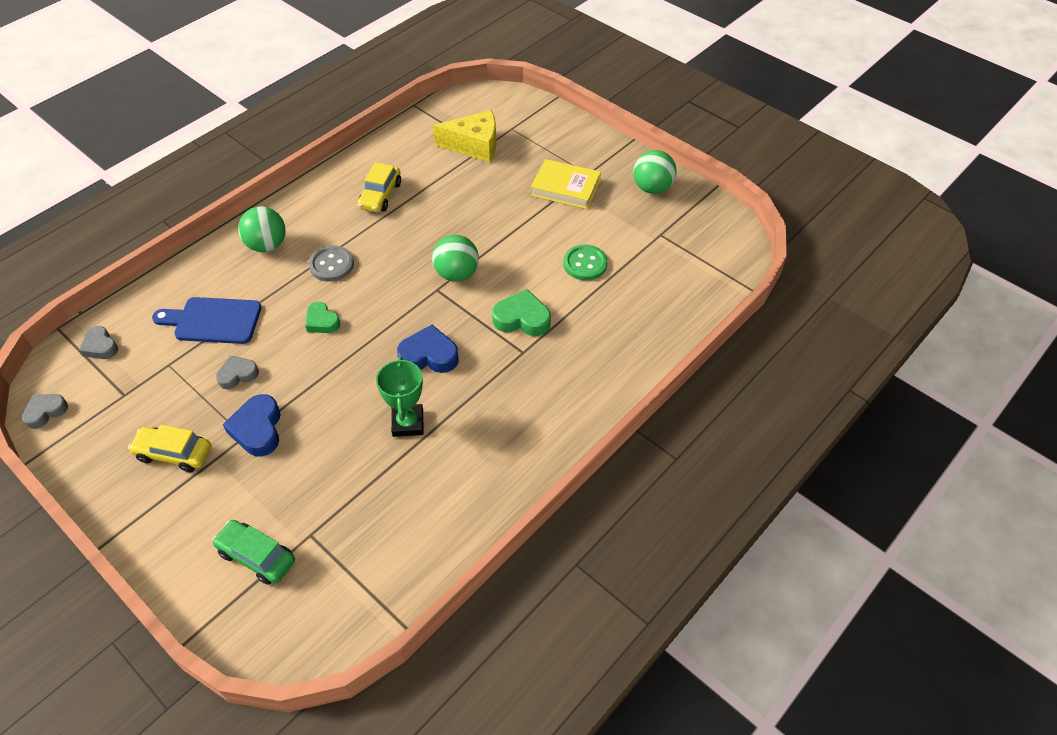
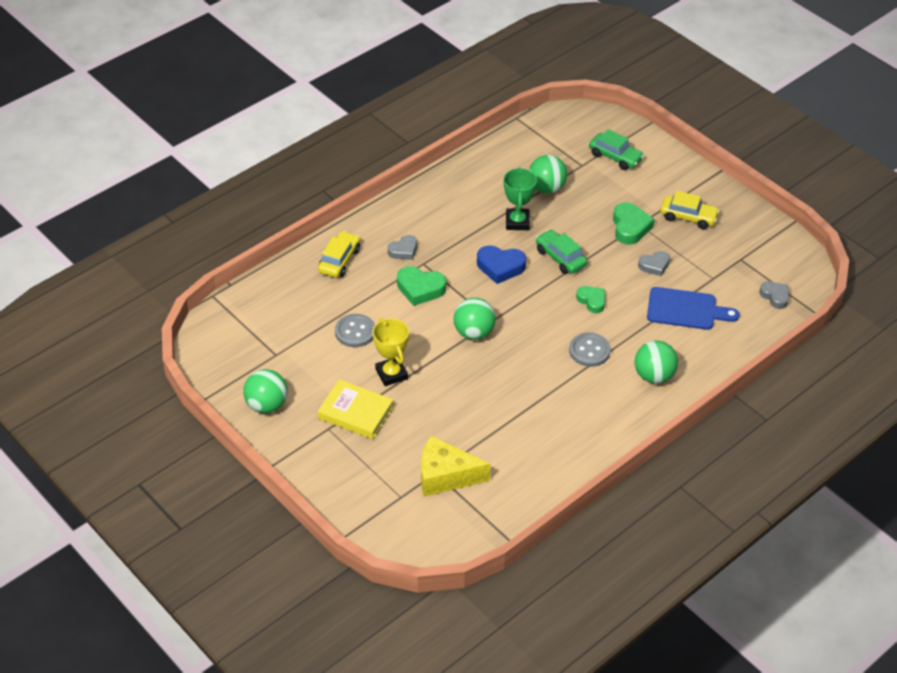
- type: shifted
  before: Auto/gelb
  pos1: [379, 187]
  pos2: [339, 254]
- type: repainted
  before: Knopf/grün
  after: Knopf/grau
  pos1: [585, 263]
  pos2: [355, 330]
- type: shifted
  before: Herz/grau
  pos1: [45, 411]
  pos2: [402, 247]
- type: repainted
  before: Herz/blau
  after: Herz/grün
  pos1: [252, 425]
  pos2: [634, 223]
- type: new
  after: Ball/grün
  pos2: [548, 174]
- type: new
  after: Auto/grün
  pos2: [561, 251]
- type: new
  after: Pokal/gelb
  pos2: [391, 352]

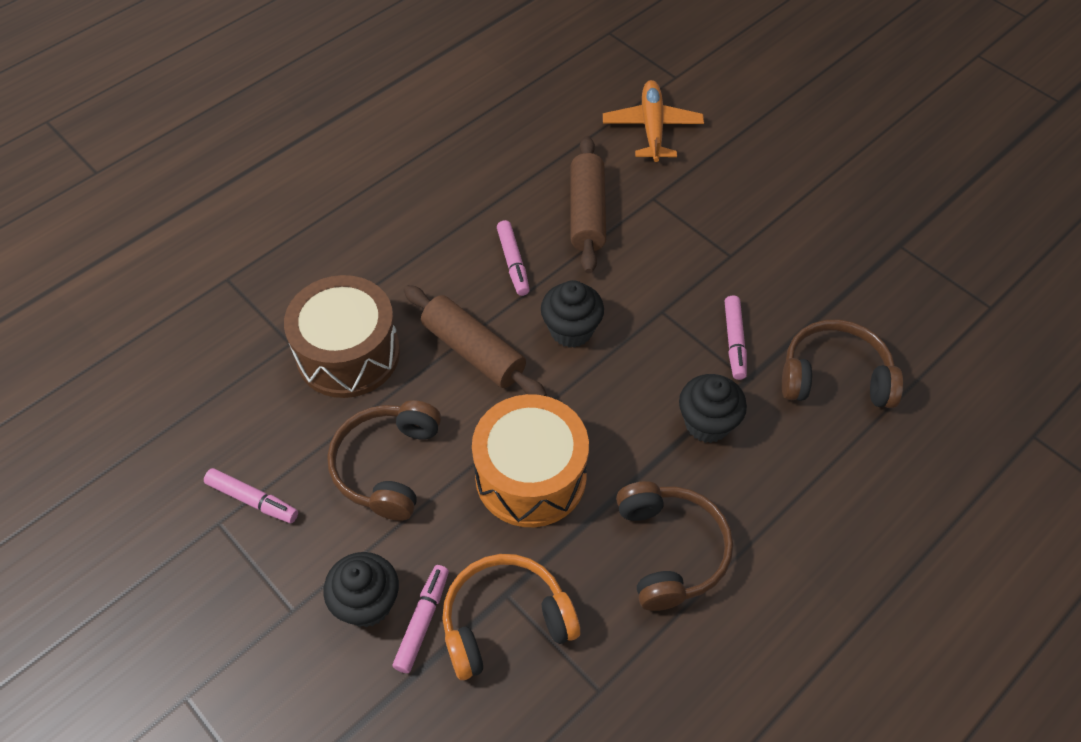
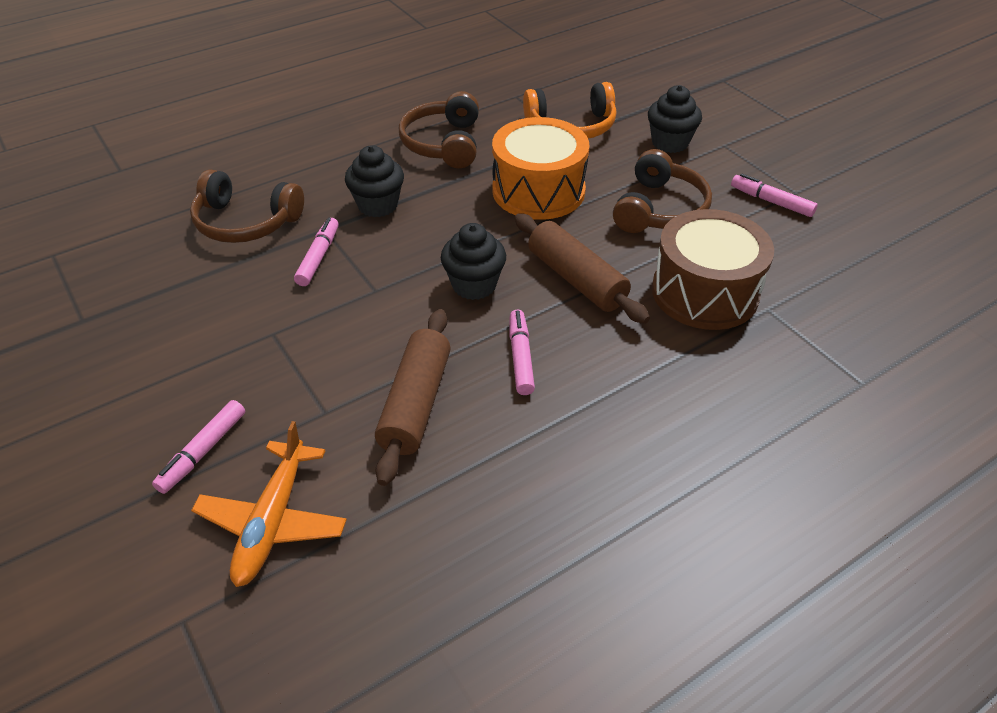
- type: shifted
  before: Filzstift/rosa
  pos1: [420, 619]
  pos2: [198, 447]

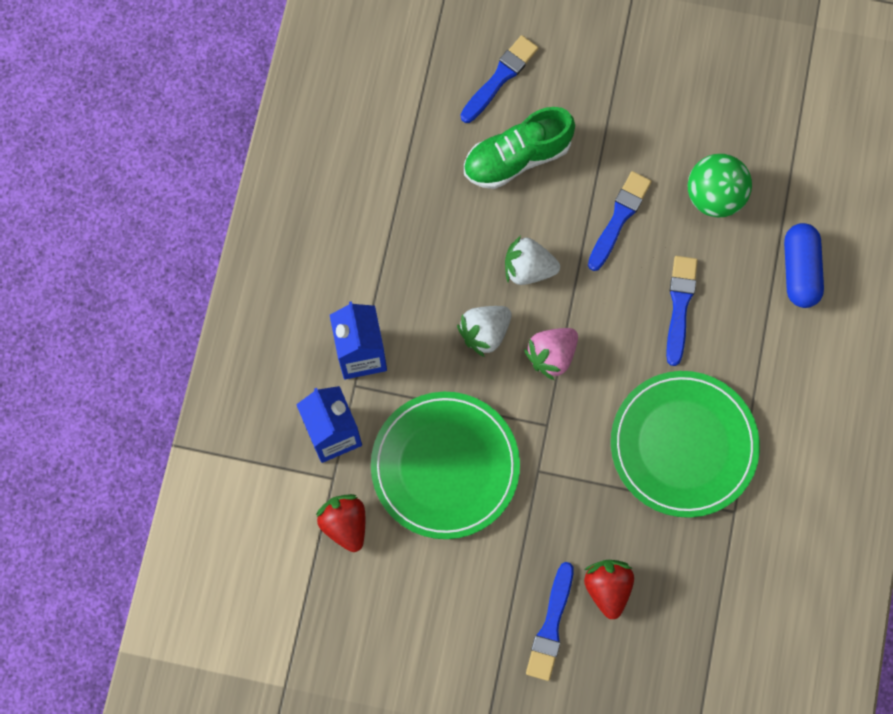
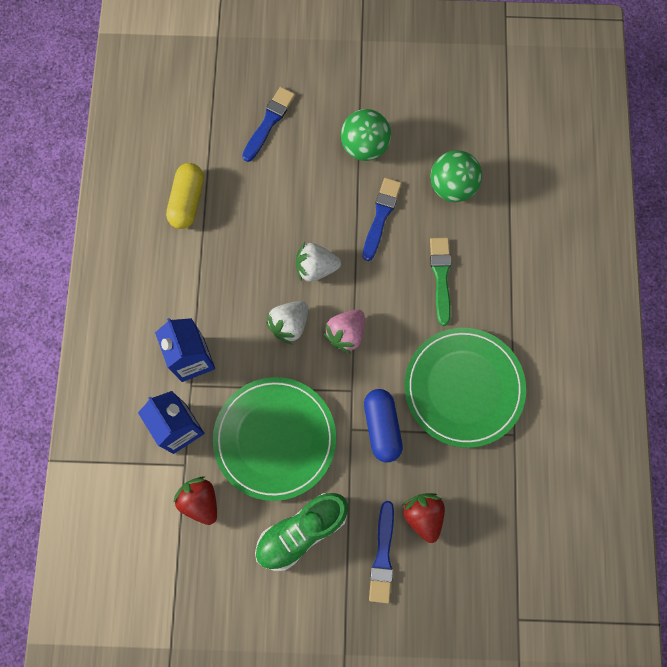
- type: shifted
  before: Schuh/grün
  pos1: [519, 148]
  pos2: [301, 532]
- type: shifted
  before: Kapsel/blau
  pos1: [804, 265]
  pos2: [383, 425]
- type: repainted
  before: Pinsel/blau
  after: Pinsel/grün
  pos1: [682, 311]
  pos2: [440, 282]
- type: new
  after: Ball/grün
  pos2: [366, 135]
- type: new
  after: Kapsel/gelb
  pos2: [185, 196]

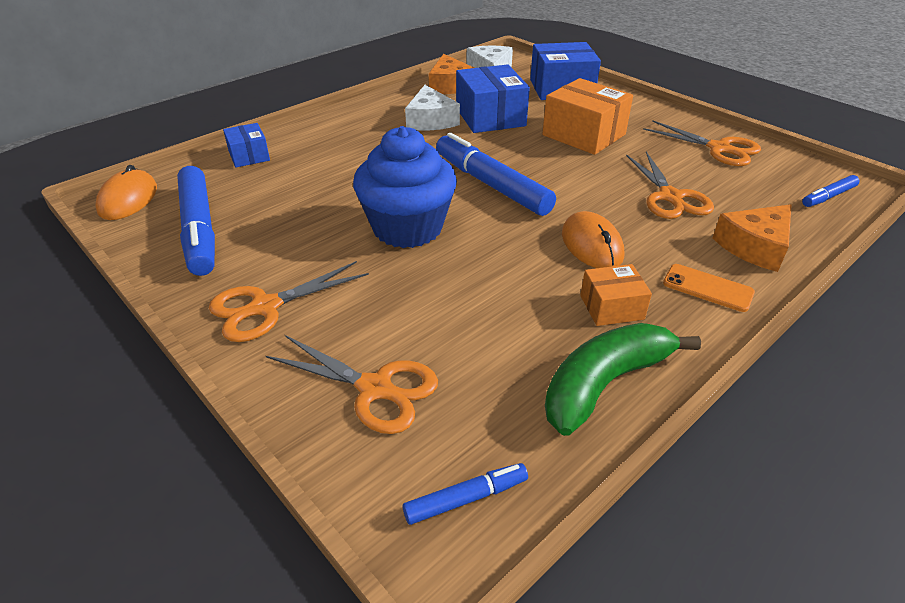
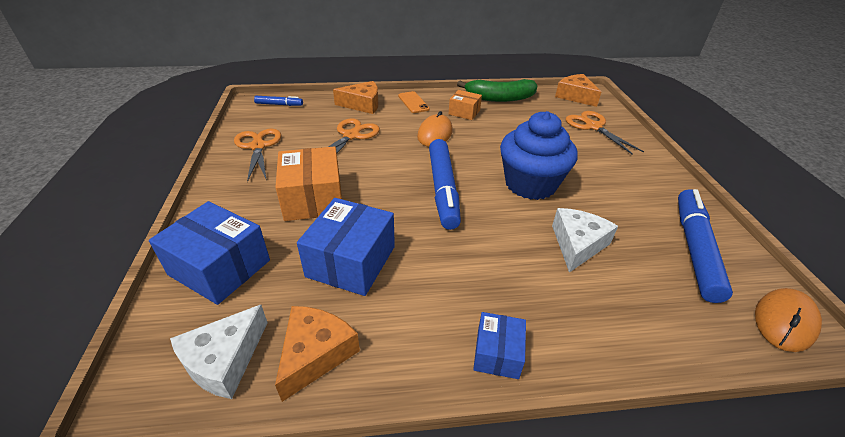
- type: shifted
  before: Käse/weiß
  pos1: [432, 108]
  pos2: [585, 240]
- type: shifted
  before: Schachtel/blau
  pos1: [246, 145]
  pos2: [499, 345]
- type: gone
  before: Schere/orange
  pos1: [289, 301]
- type: swapped
  before: Filzstift/blau
  after: Käse/orange
  pos1: [465, 494]
  pos2: [578, 90]

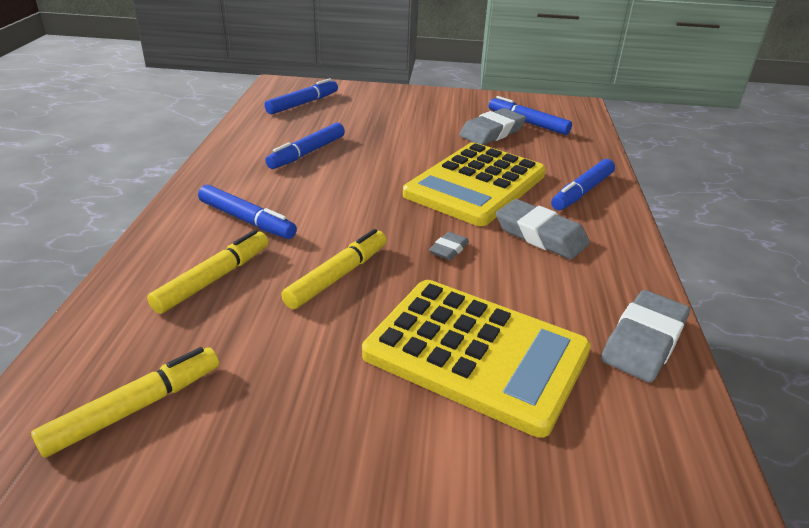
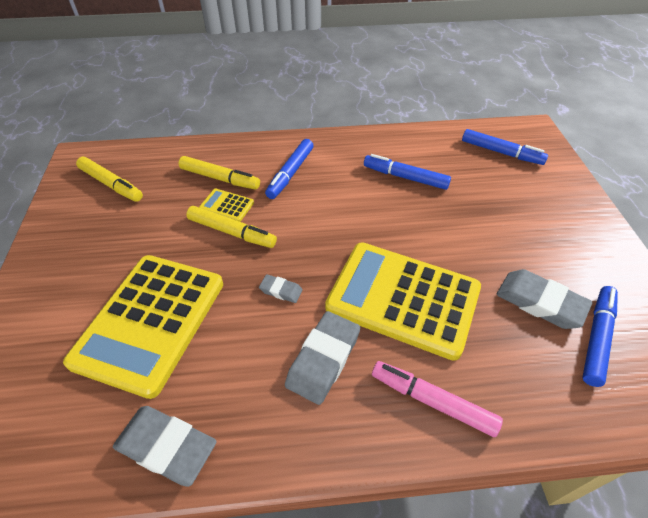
- type: repainted
  before: Filzstift/blau
  after: Filzstift/rosa
  pos1: [583, 184]
  pos2: [437, 399]
- type: new
  after: Taschenrechner/gelb
  pos2: [226, 205]

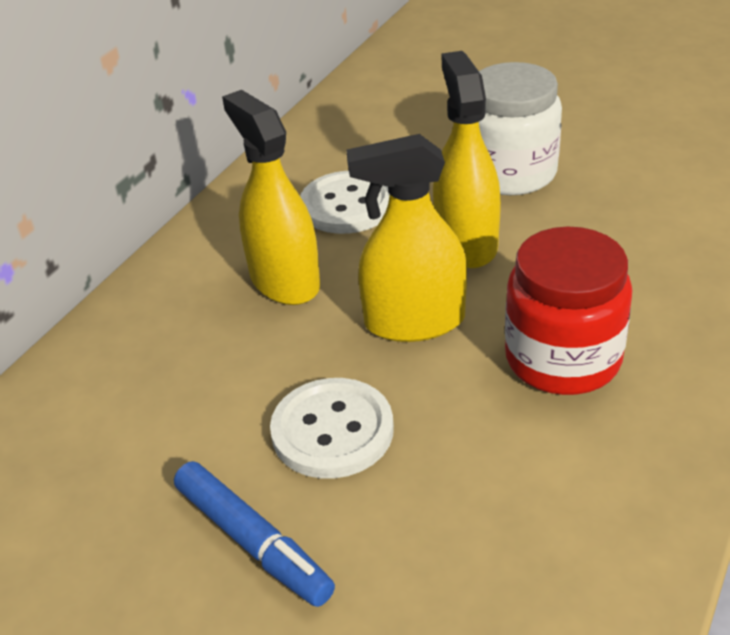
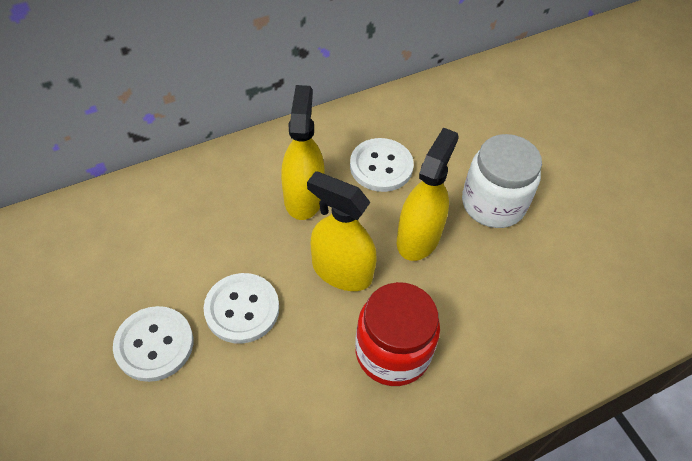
- type: swapped
  before: Filzstift/blau
  after: Knopf/weiß
  pos1: [254, 534]
  pos2: [153, 344]

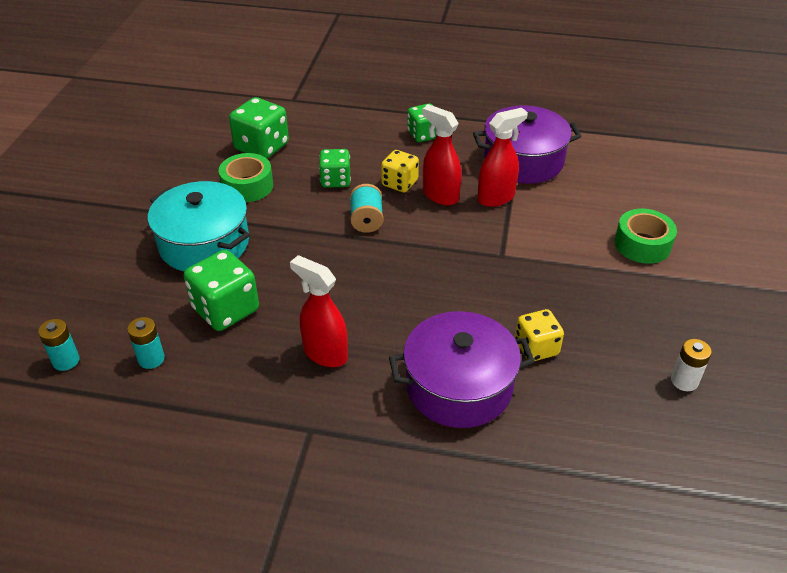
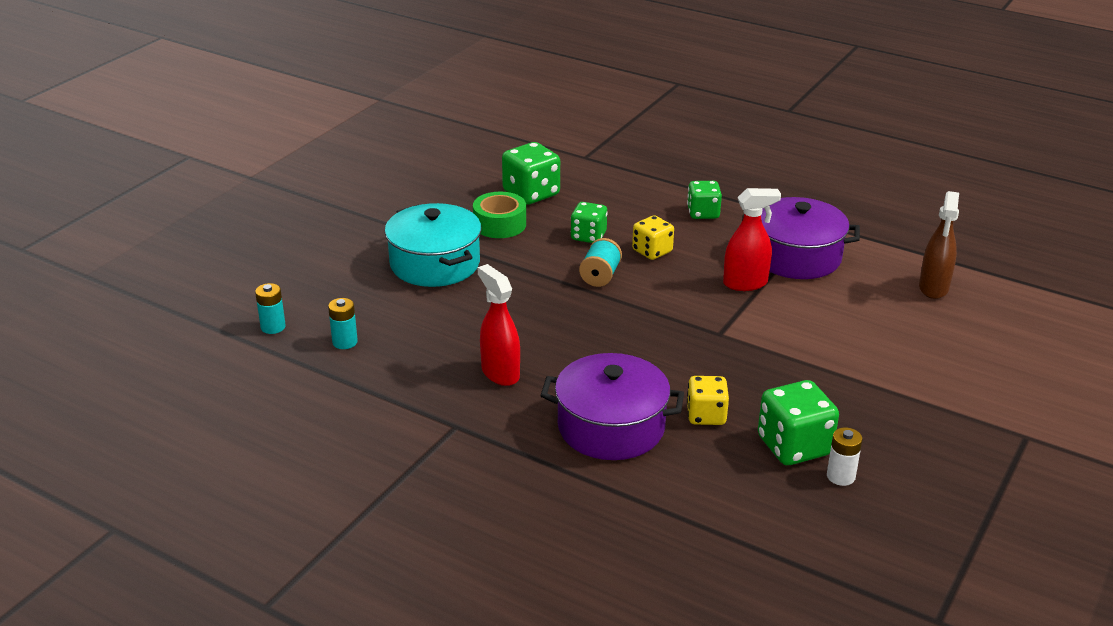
- type: gone
  before: Sprühflasche/rot
  pos1: [442, 155]
- type: gone
  before: Klebeband/grün
  pos1: [645, 236]
- type: shifted
  before: Spielwürfel/grün
  pos1: [221, 290]
  pos2: [798, 422]
- type: new
  after: Sprühflasche/braun
  pos2: [939, 245]

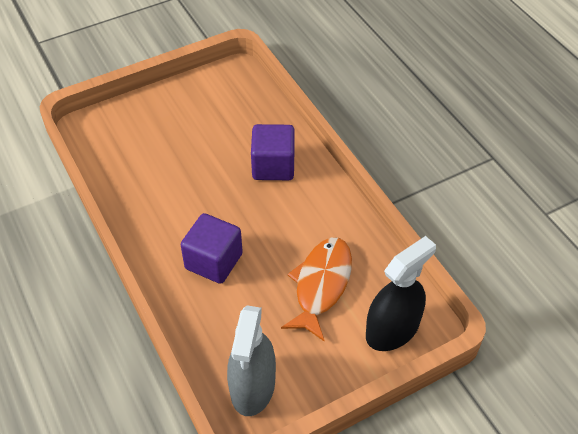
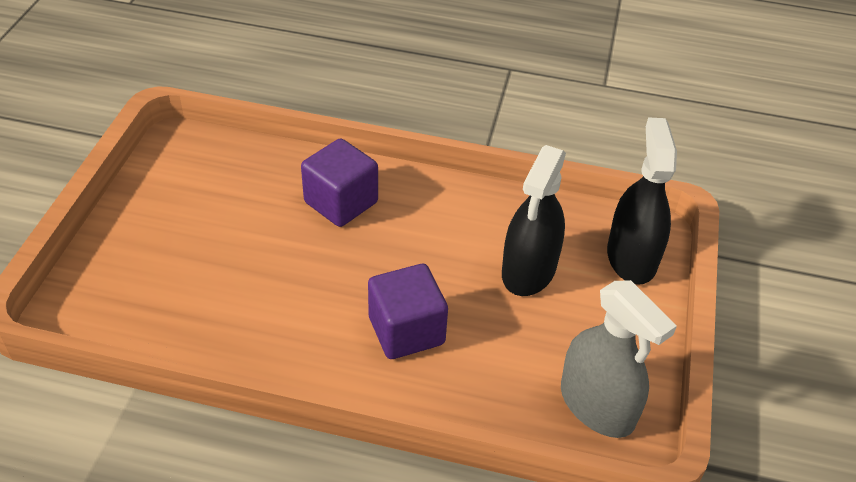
- type: swapped
  before: Fisch/orange
  after: Sprühflasche/schwarz
  pos1: [316, 290]
  pos2: [534, 220]

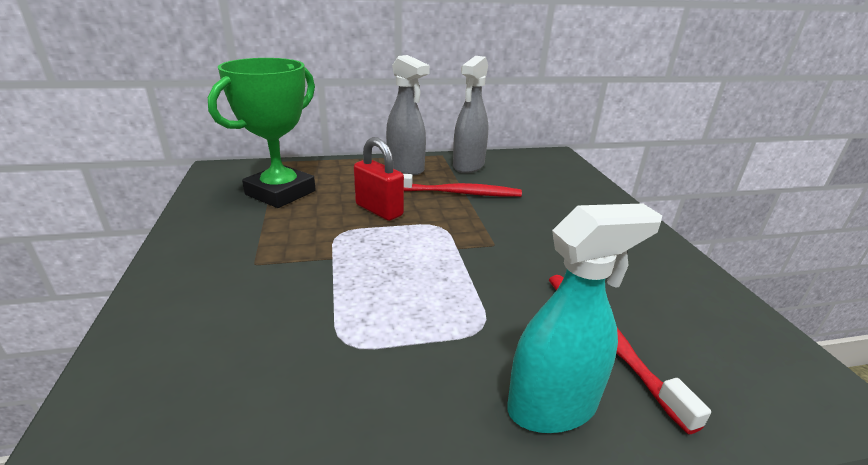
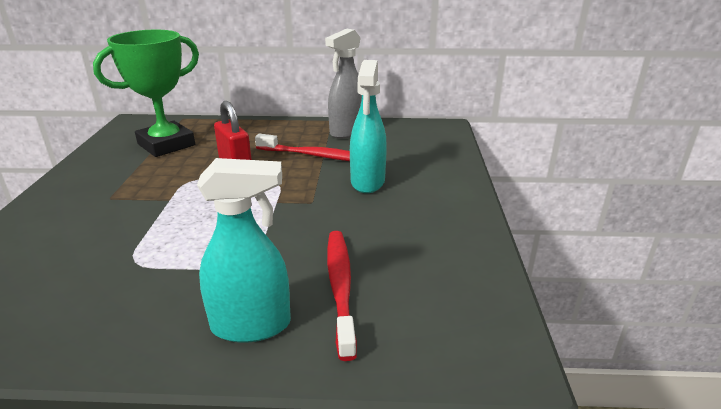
- type: gone
  before: Sprühflasche/grau
  pos1: [408, 115]
- type: new
  after: Sprühflasche/türkis
  pos2: [368, 126]

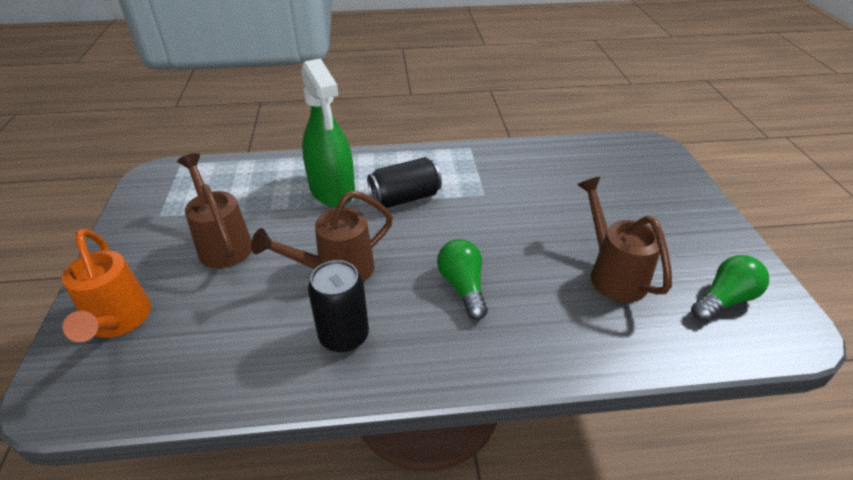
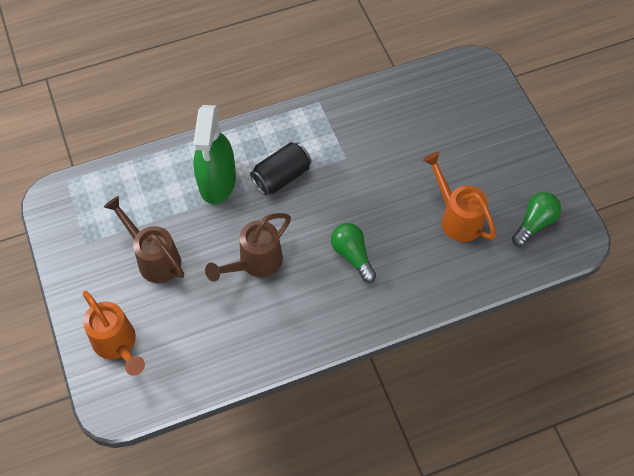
- type: rotated
  before: Sprühflasche/grün
  pos1: [328, 132]
  pos2: [214, 154]
  turn: 45
- type: repainted
  before: Gießkanne/braun
  after: Gießkanne/orange
  pos1: [624, 239]
  pos2: [459, 197]
- type: gone
  before: Dose/schwarz
  pos1: [338, 306]

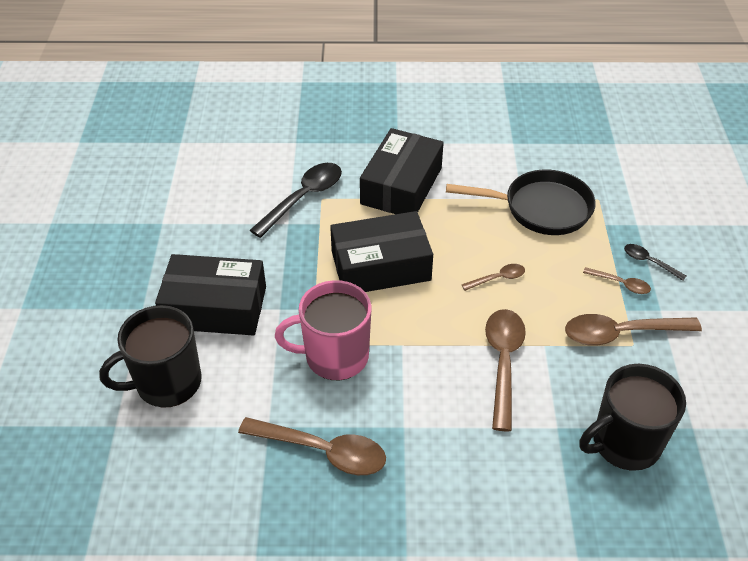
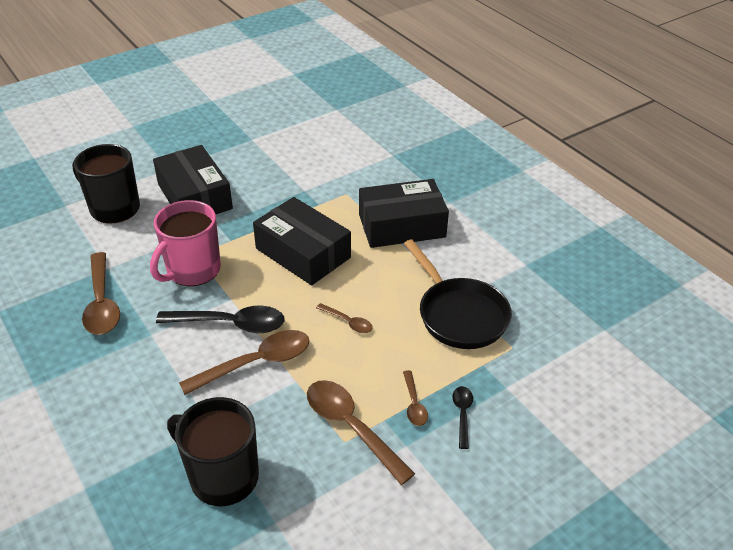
- type: shifted
  before: Löffel/schwarz
  pos1: [296, 200]
  pos2: [220, 319]
- type: rotated
  before: Tasse/rosa
  pos1: [323, 330]
  pos2: [185, 243]
  turn: -105

